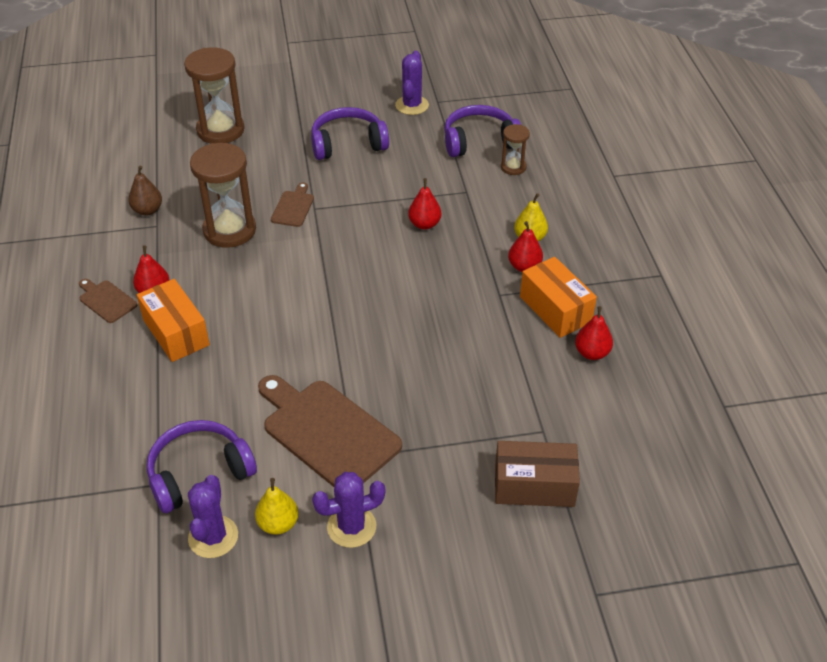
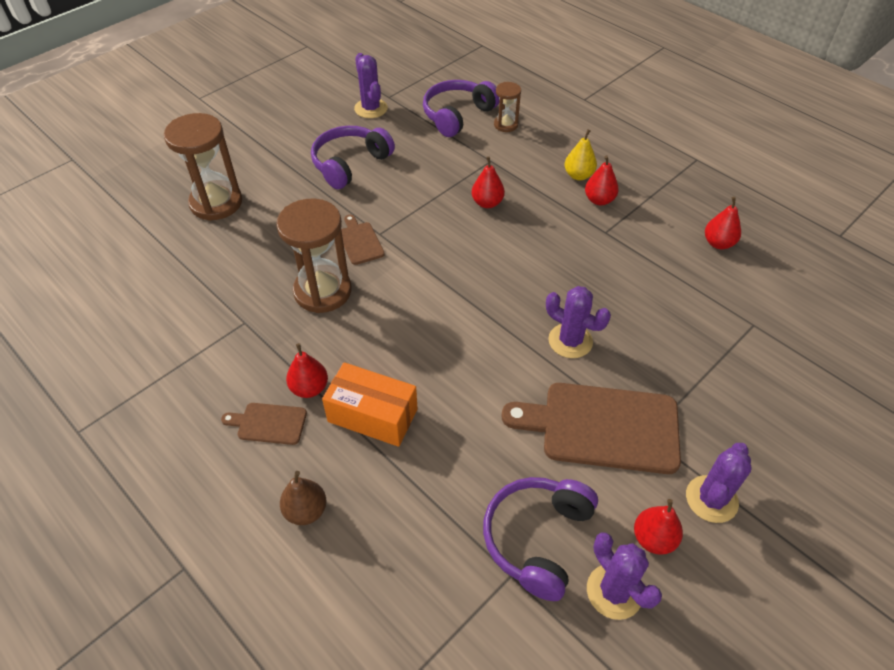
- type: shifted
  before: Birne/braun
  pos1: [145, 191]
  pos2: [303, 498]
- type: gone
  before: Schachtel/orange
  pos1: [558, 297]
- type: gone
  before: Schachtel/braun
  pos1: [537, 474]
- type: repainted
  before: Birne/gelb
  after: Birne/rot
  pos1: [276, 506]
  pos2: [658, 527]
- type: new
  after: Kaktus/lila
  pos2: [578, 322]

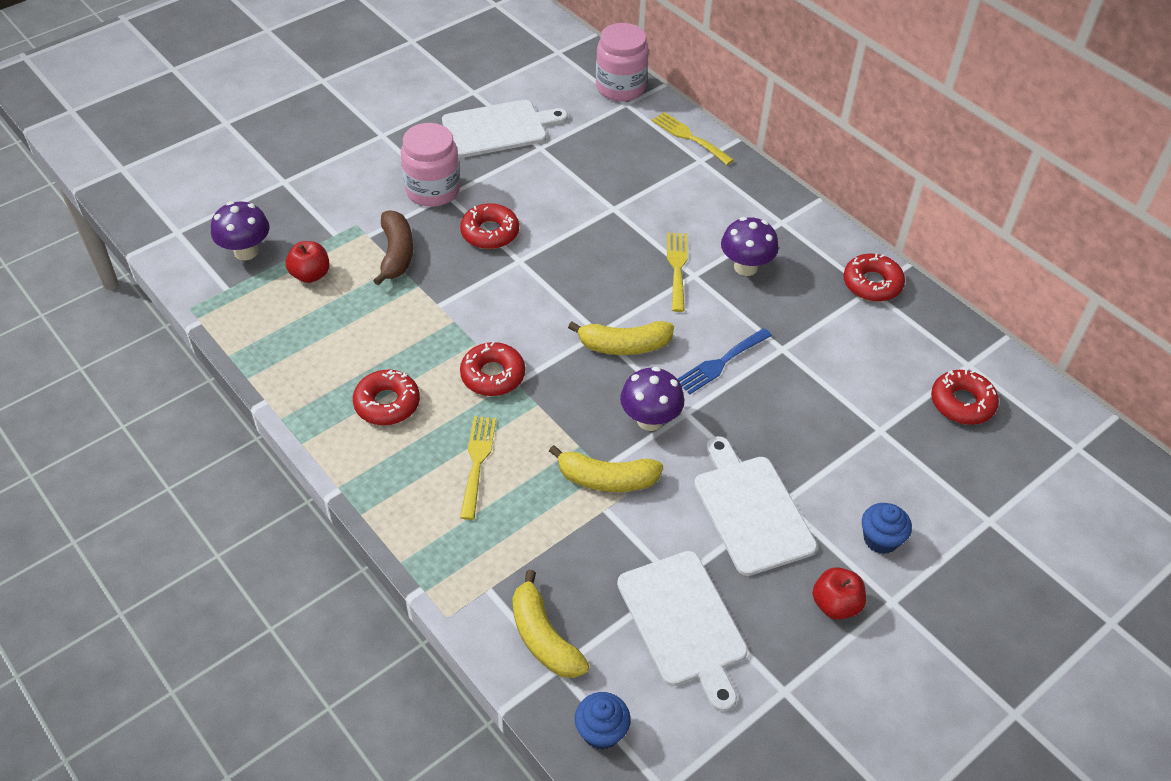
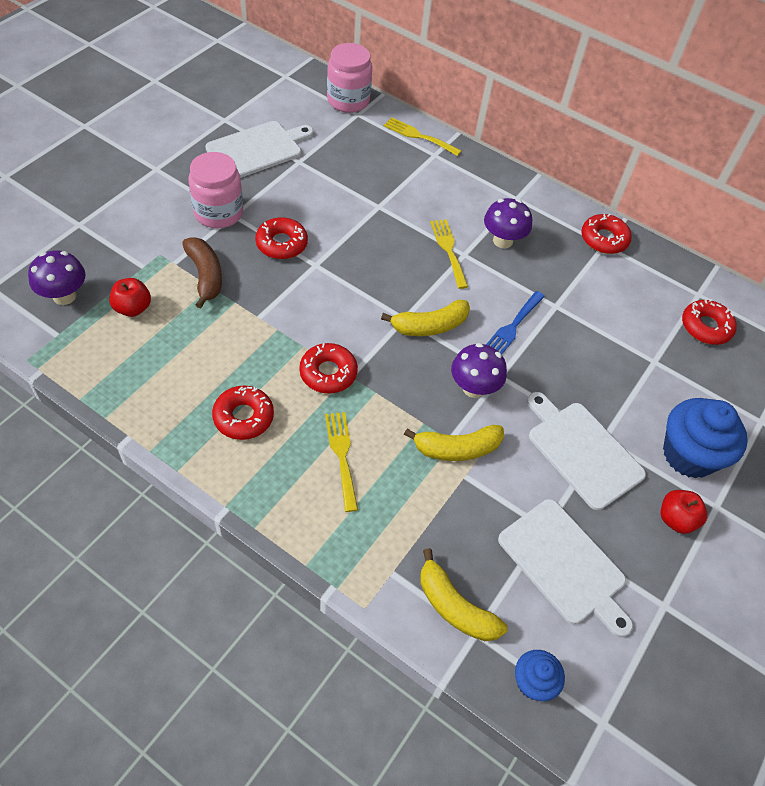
- type: scaled
  before: Muffin/blau
  pos1: [887, 528]
  pos2: [705, 438]
  scale: 1.87

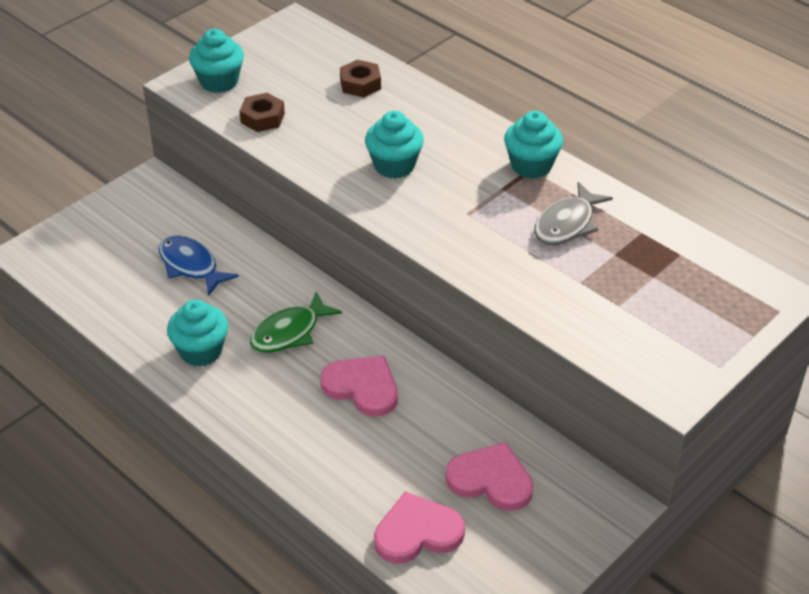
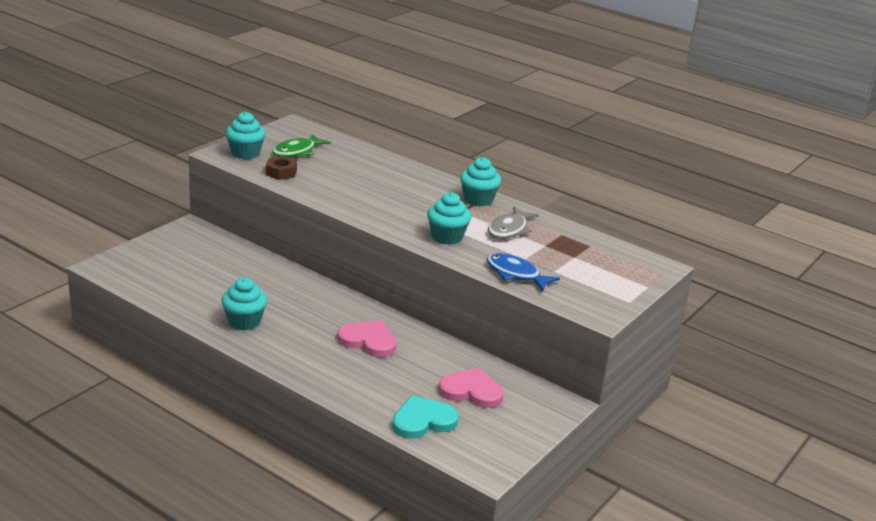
- type: gone
  before: Sechskantmutter/braun
  pos1: [360, 79]
- type: shifted
  before: Muffin/türkis
  pos1: [394, 144]
  pos2: [449, 218]
- type: shifted
  before: Fisch/blau
  pos1: [198, 265]
  pos2: [523, 272]
- type: shifted
  before: Fisch/grün
  pos1: [296, 322]
  pos2: [301, 146]
- type: repainted
  before: Herz/rosa
  after: Herz/türkis
  pos1: [419, 527]
  pos2: [425, 417]

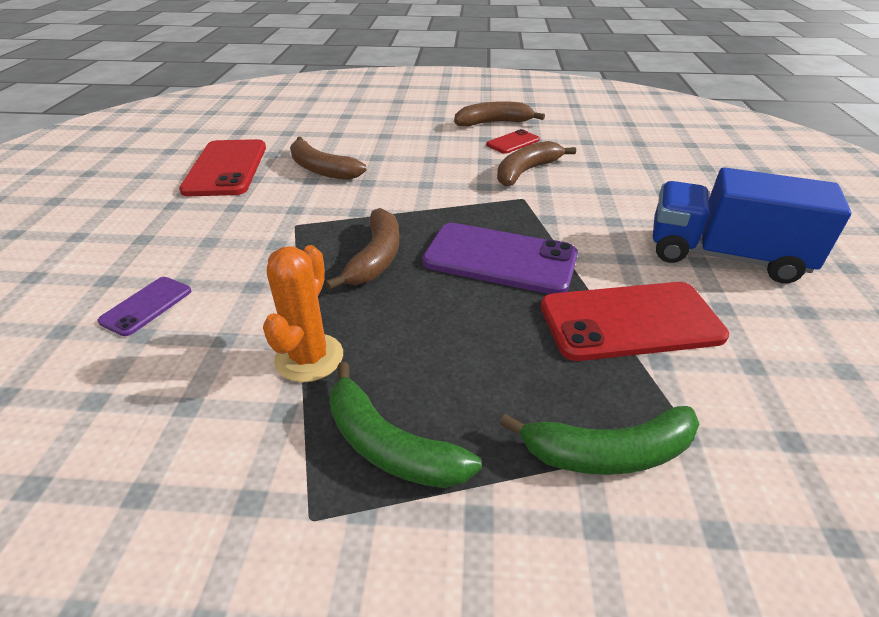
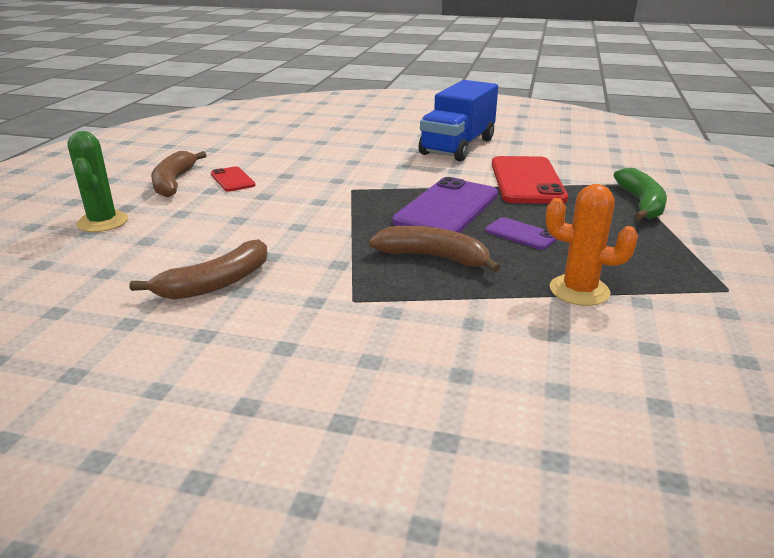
- type: gone
  before: Handy/rot
  pos1: [222, 167]
- type: gone
  before: Banane/braun
  pos1: [536, 163]
- type: shifted
  before: Handy/lila
  pos1: [144, 306]
  pos2: [521, 233]
- type: gone
  before: Banane/grün
  pos1: [405, 425]
- type: new
  after: Kaktus/grün
  pos2: [97, 181]

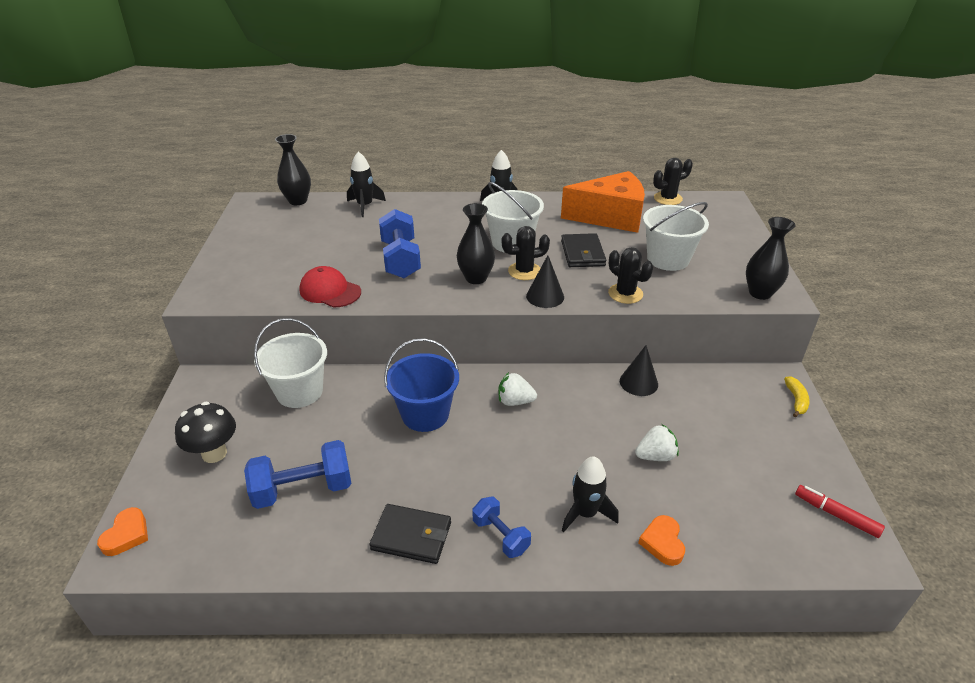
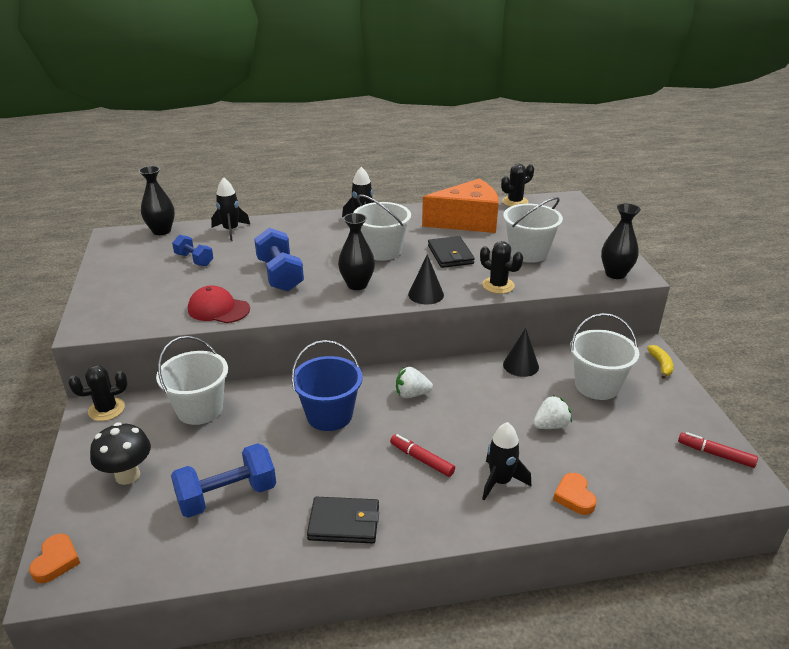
- type: shifted
  before: Kaktus/schwarz
  pos1: [526, 253]
  pos2: [97, 393]
- type: shifted
  before: Hantel/blau
  pos1: [501, 527]
  pos2: [192, 250]
- type: new
  after: Eimer/weiß
  pos2: [604, 356]
- type: new
  after: Filzstift/rot
  pos2: [422, 455]

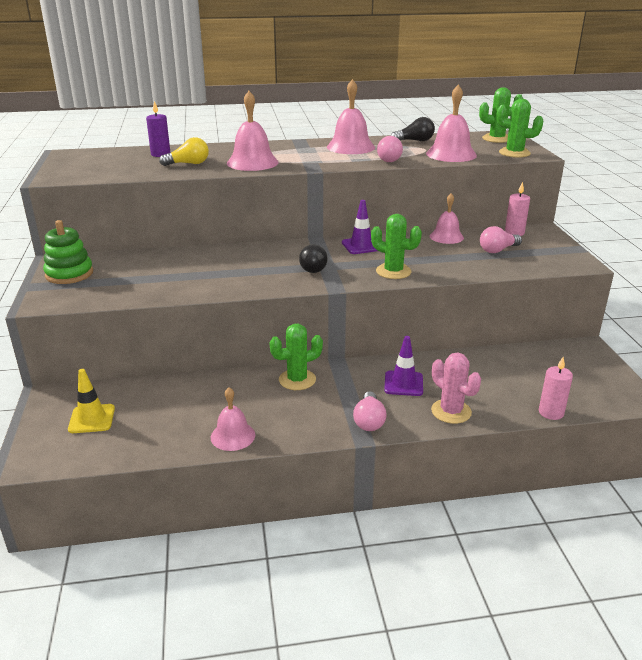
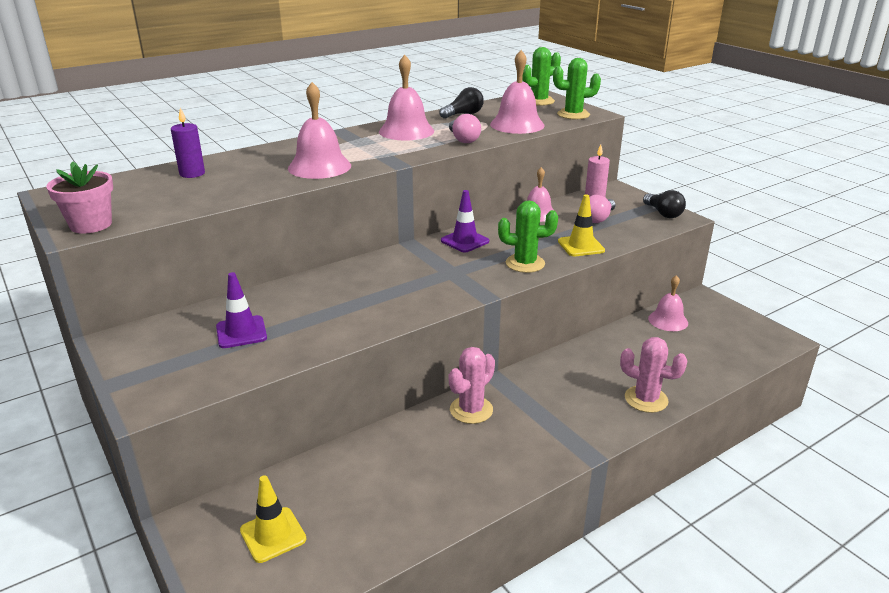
- type: gone
  before: Glühbirne/gelb
  pos1: [184, 151]
- type: gone
  before: Stapelspielzeug/grün
  pos1: [68, 252]
- type: shifted
  before: Glühbirne/schwarz
  pos1: [313, 258]
  pos2: [664, 204]
- type: repainted
  before: Kaktus/grün
  after: Kaktus/rosa
  pos1: [296, 357]
  pos2: [472, 385]
- type: shifted
  before: Leitkegel/lila
  pos1: [403, 366]
  pos2: [241, 310]
- type: gone
  before: Kerze/rosa
  pos1: [556, 388]
- type: shifted
  before: Glocke/rosa
  pos1: [233, 419]
  pos2: [668, 303]
- type: gone
  before: Glühbirne/rosa
  pos1: [369, 411]
- type: new
  after: Blumentopf/rosa
  pos2: [79, 197]
- type: new
  after: Leitkegel/gelb
  pos2: [581, 225]

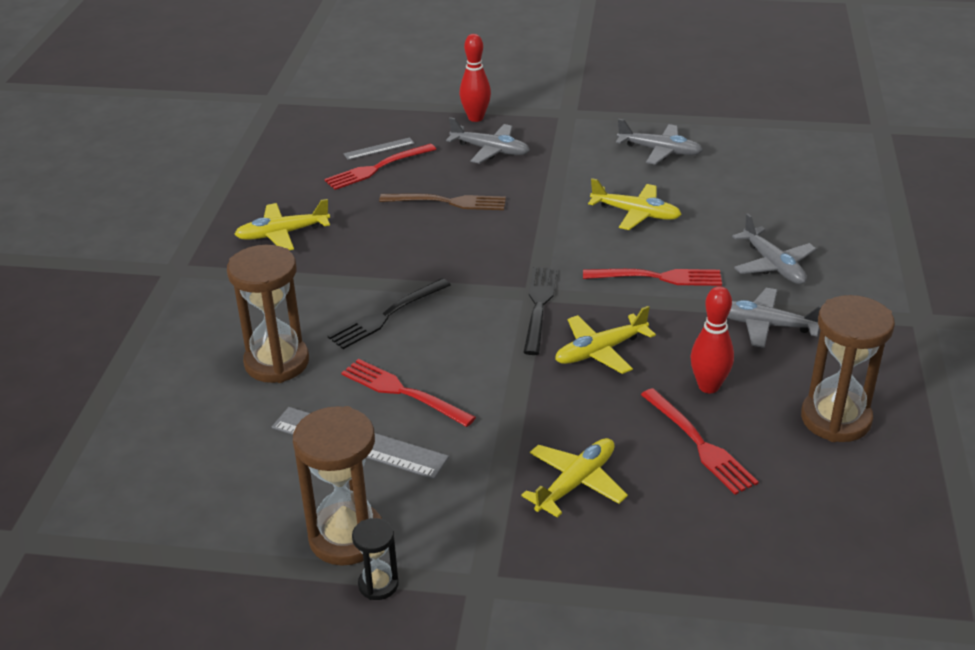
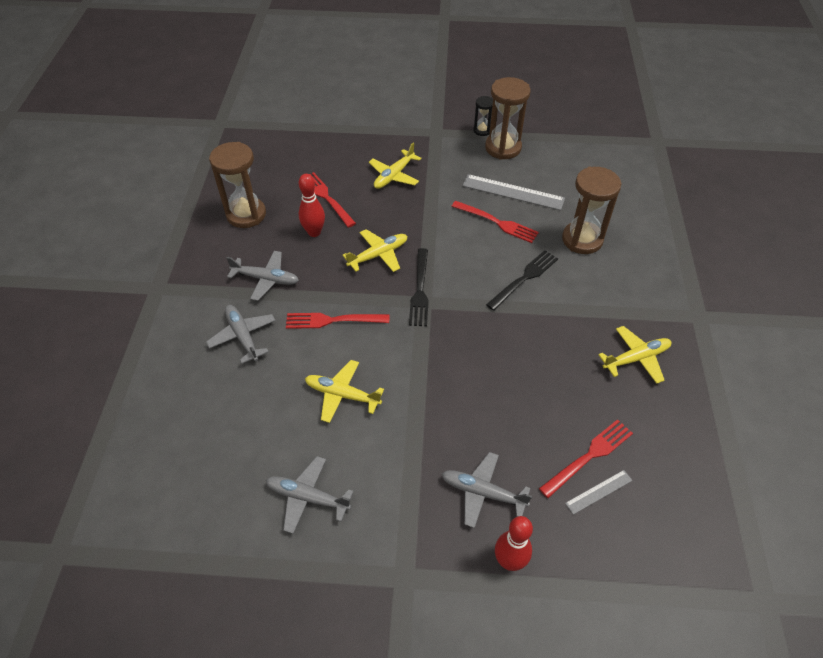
- type: gone
  before: Gabel/braun
  pos1: [442, 201]

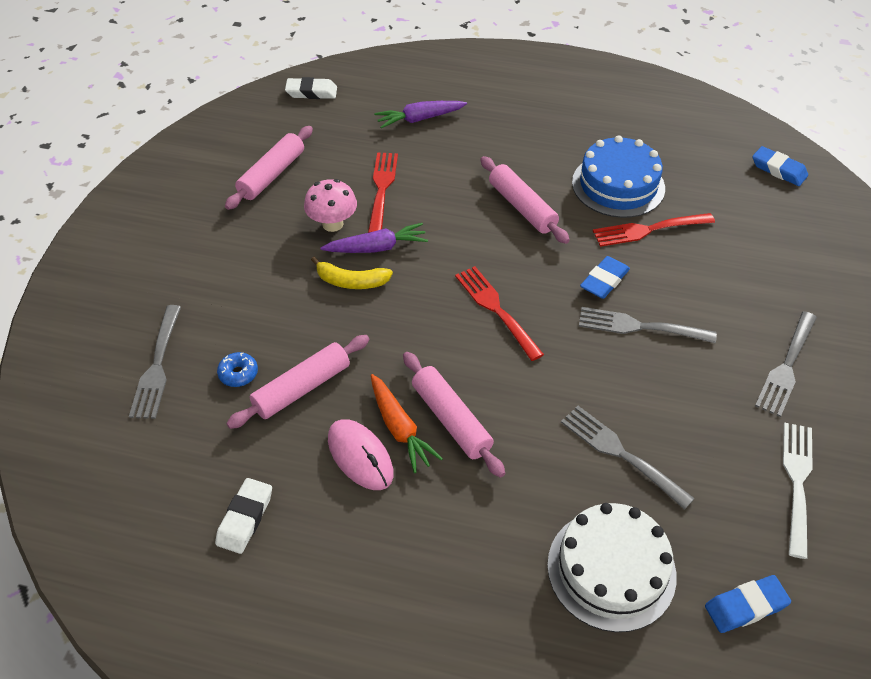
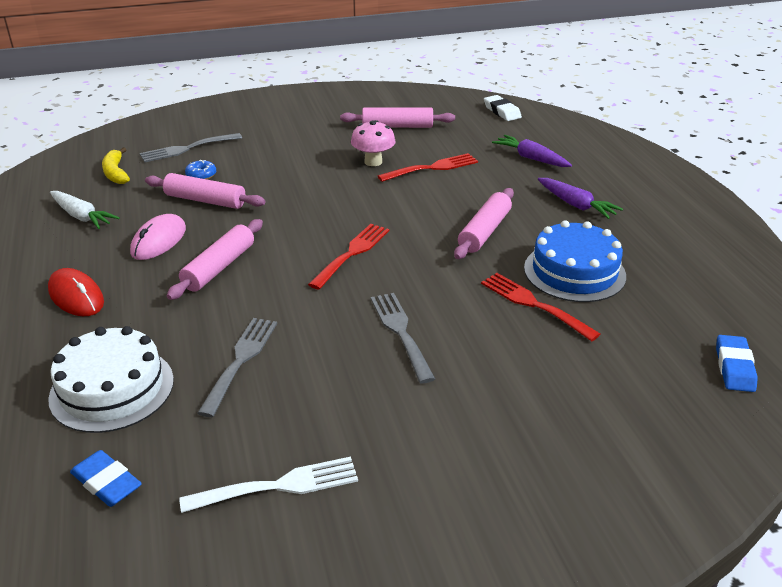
- type: shifted
  before: Karotte/lila
  pos1: [374, 238]
  pos2: [580, 198]
- type: gone
  before: Radiergummi/blau
  pos1: [605, 277]
- type: shifted
  before: Banane/gelb
  pos1: [352, 273]
  pos2: [116, 165]
- type: gone
  before: Gabel/grau
  pos1: [786, 364]
- type: gone
  before: Karotte/orange
  pos1: [407, 423]
- type: swapped
  before: Radiergummi/weiß
  after: Karotte/weiß
  pos1: [243, 516]
  pos2: [85, 210]
- type: new
  after: Computermaus/rot
  pos2: [76, 292]

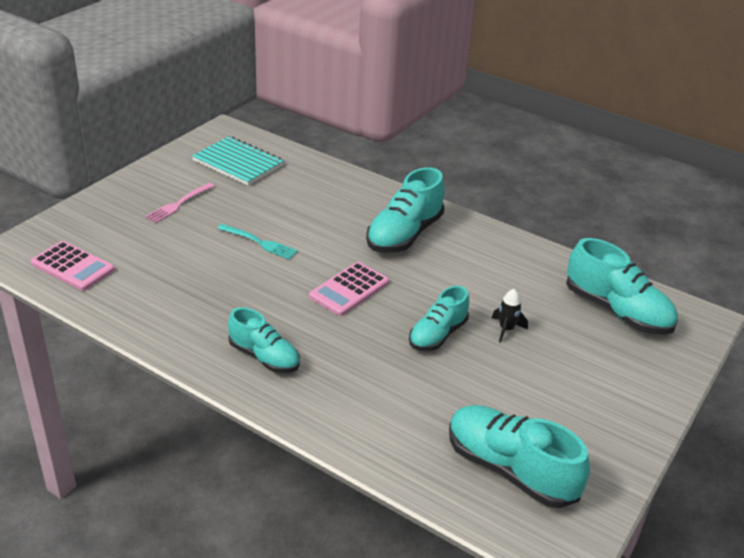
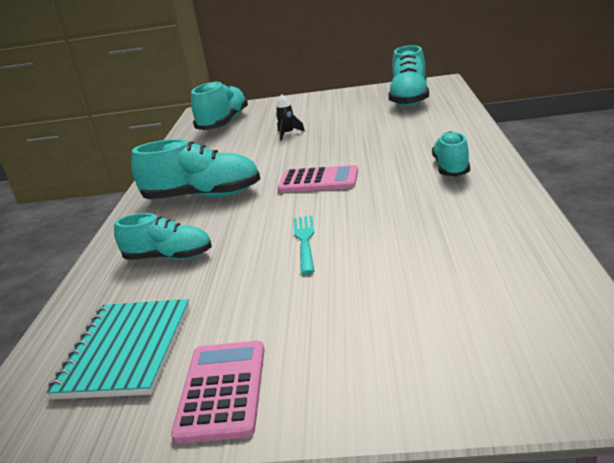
- type: gone
  before: Gabel/rosa
  pos1: [180, 203]
- type: shifted
  before: Taschenrechner/rosa
  pos1: [73, 266]
  pos2: [218, 392]
- type: shifted
  before: Schuh/türkis
  pos1: [439, 318]
  pos2: [163, 236]

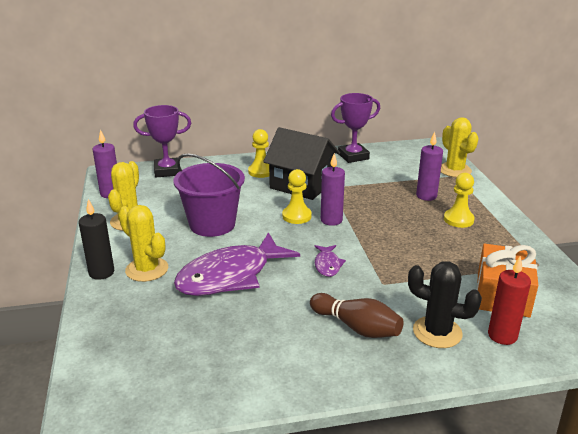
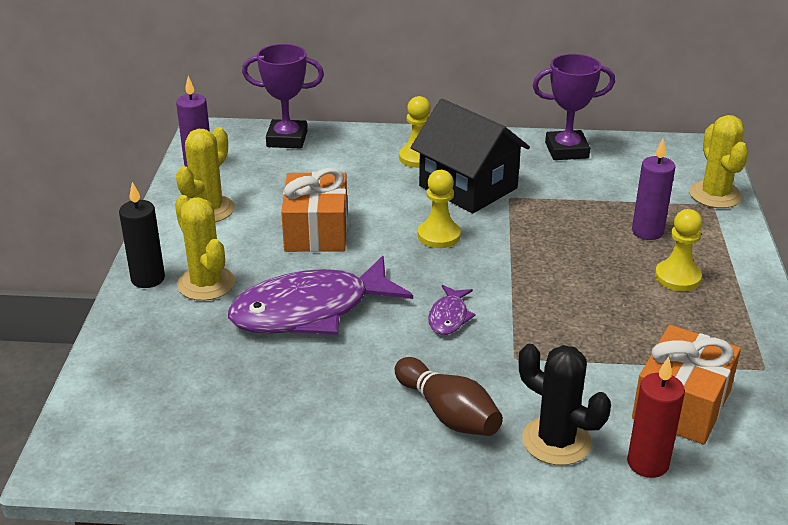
- type: swapped
  before: Eimer/lila
  after: Geschenk/orange
  pos1: [209, 195]
  pos2: [314, 210]
- type: gone
  before: Kerze/lila
  pos1: [333, 189]

